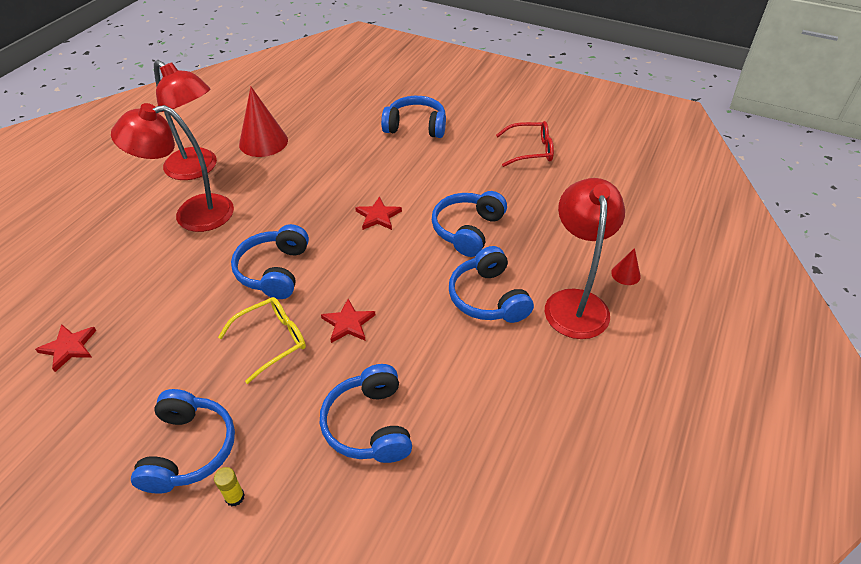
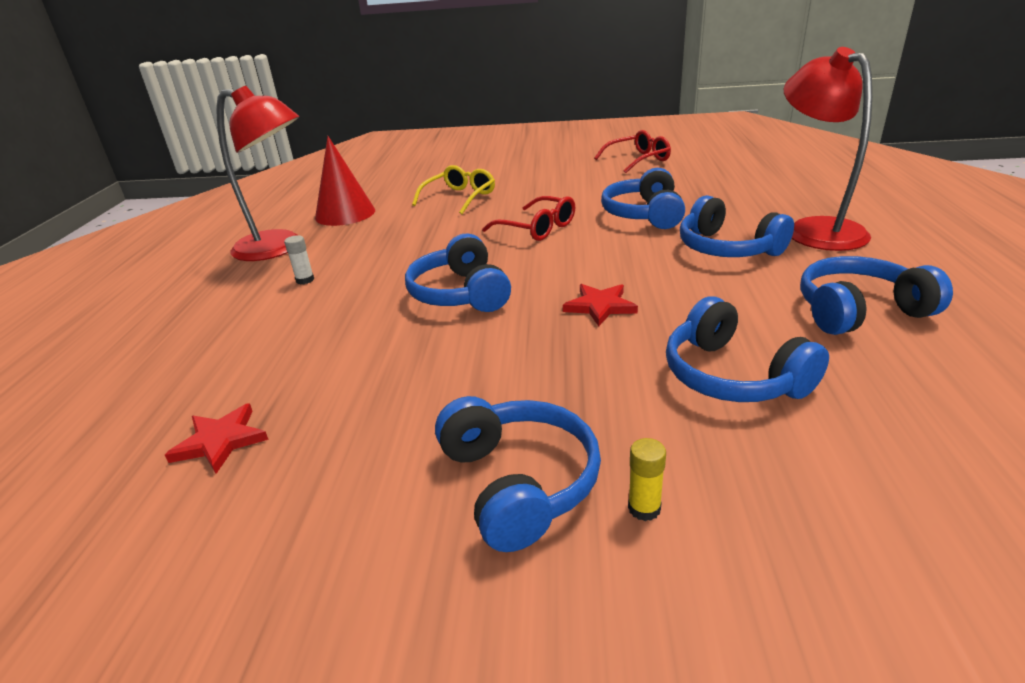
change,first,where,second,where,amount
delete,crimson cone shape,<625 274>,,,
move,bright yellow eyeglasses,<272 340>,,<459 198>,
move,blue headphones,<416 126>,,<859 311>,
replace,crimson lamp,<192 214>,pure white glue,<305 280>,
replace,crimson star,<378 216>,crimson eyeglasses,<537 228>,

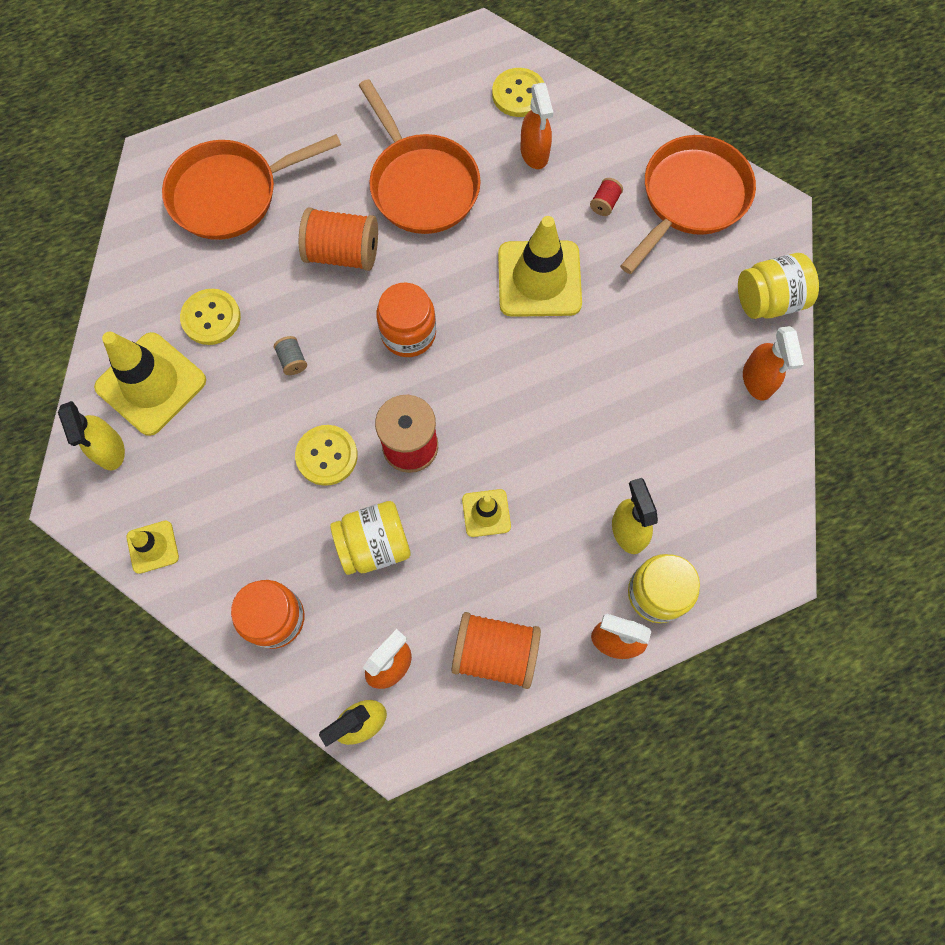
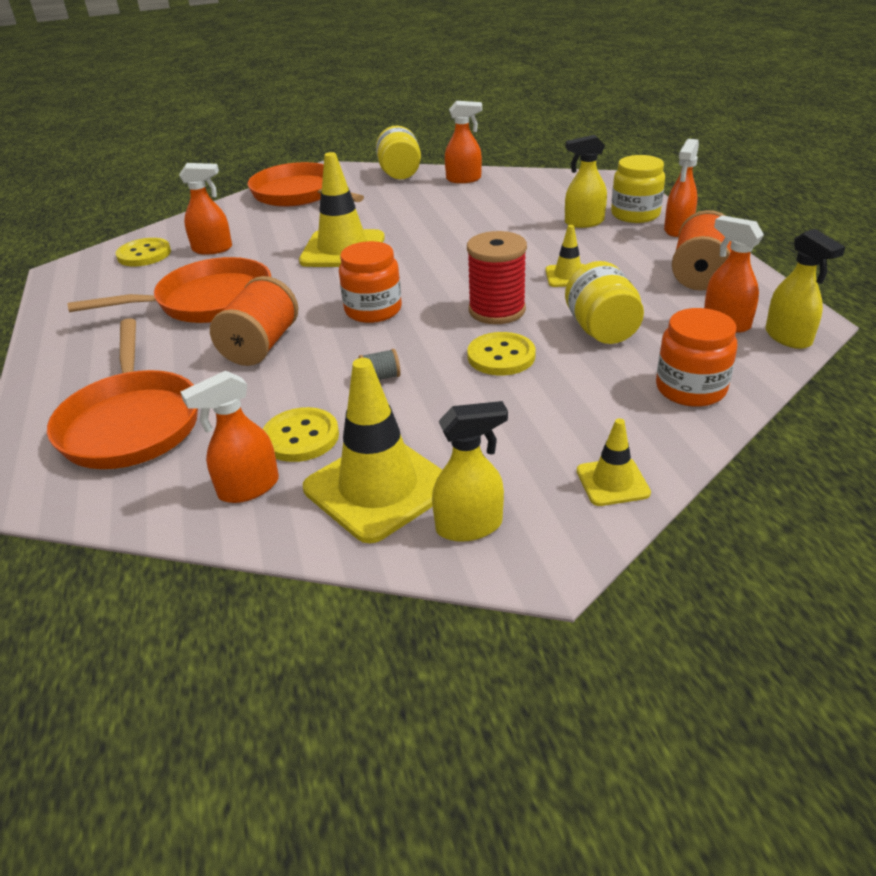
change,first,where,second,where,amount
delete,crimson reel of thread,<604 203>,,,
insert,,,bright orange sprayer,<248 488>,

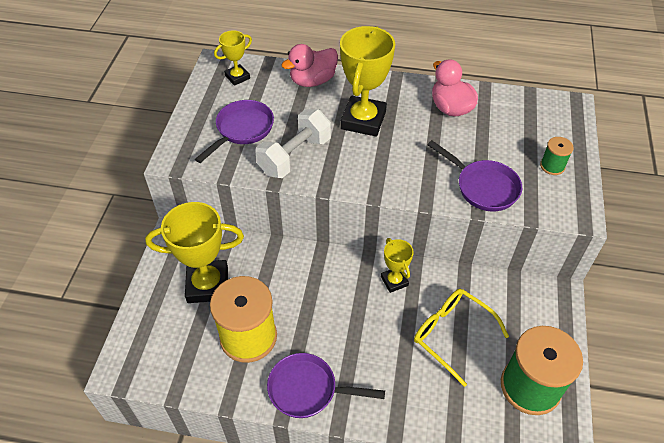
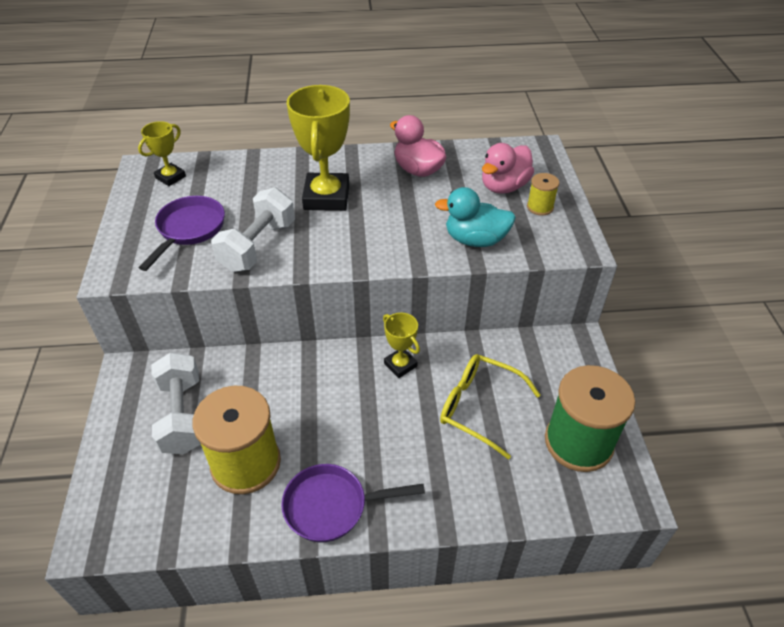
change,first,where,second,where,amount
move,rosy duck,<312 81>,,<504 186>,
replace,bright yellow award cup,<208 285>,pure white dumbbell,<182 415>,
replace,purple pan,<483 187>,turquoise duck,<475 240>,
recolor,leaf-green reel of thread,<552 166>,bright yellow reel of thread,<540 207>,

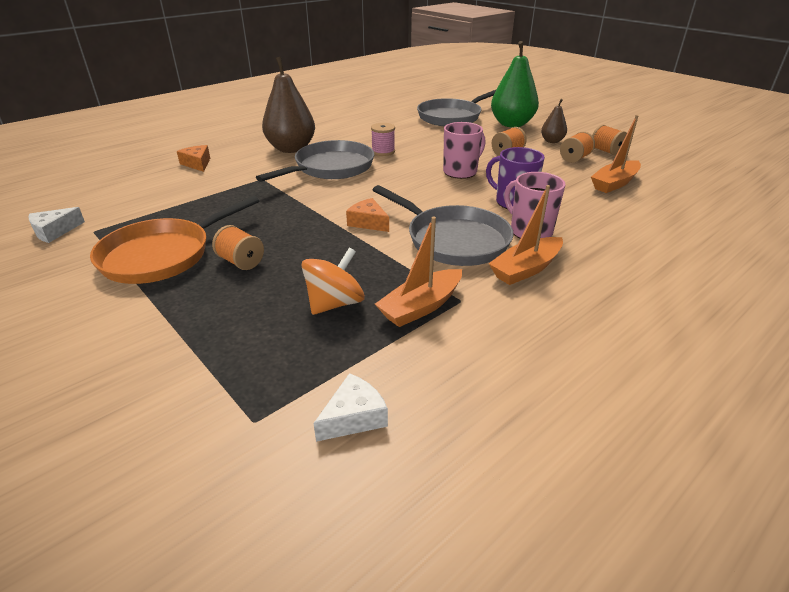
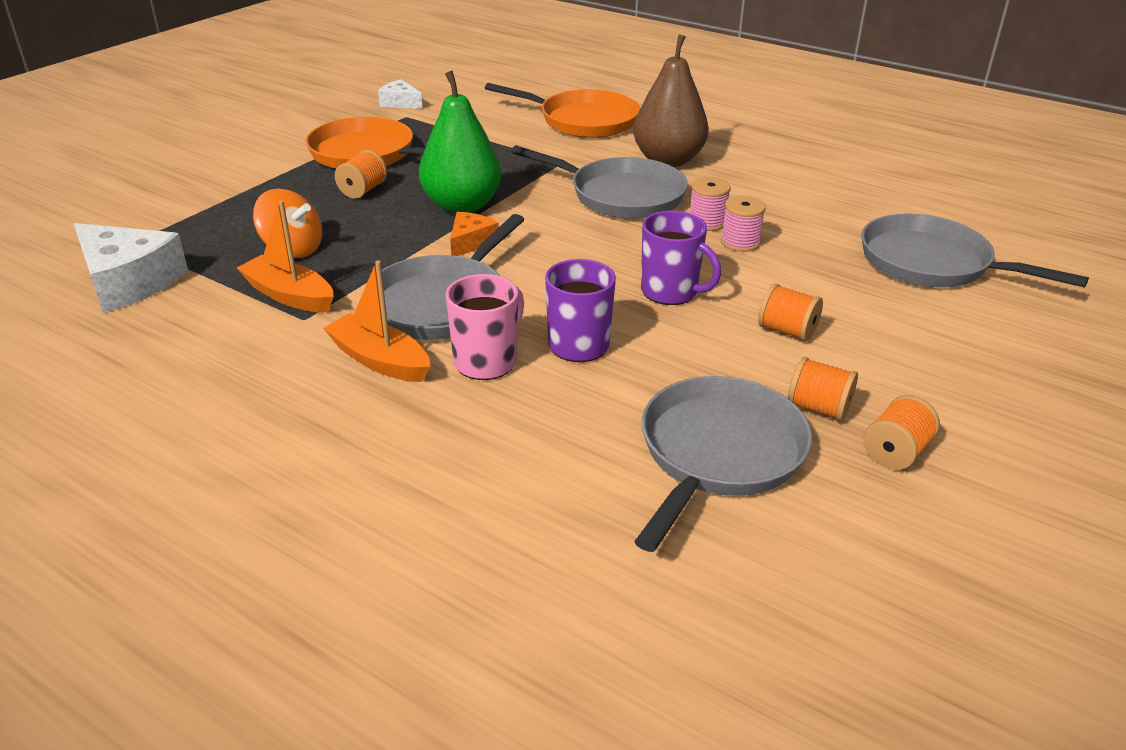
change,first,where,second,where,amount
delete,russet pear,<552 141>,,,
insert,,,rosy reel of thread,<740 242>,
move,leaf-green pear,<511 124>,,<462 206>,
replace,bright orange cheese wedge,<197 164>,bright orange pan,<583 121>,
replace,bright orange sailboat,<614 183>,ash-grey pan,<718 454>,
recolor,rosy coffee mug,<461 172>,purple coffee mug,<671 292>,
resize,pure white cheese wedge,<354 417>,,<129 282>,x1.87

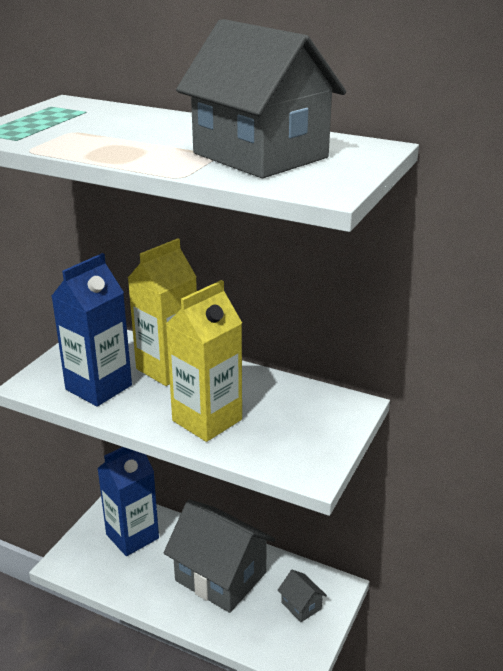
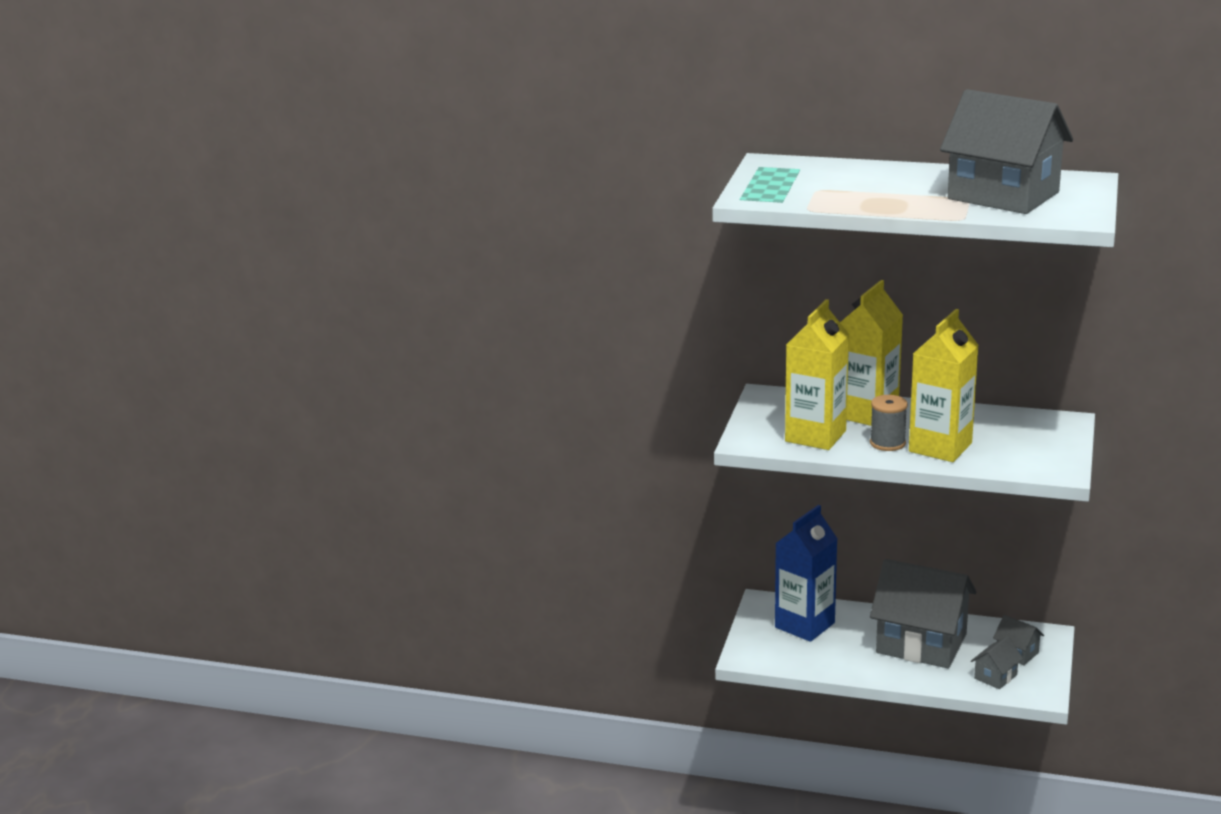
change,first,where,second,where,amount
insert,,,ash-grey reel of thread,<887 443>,
insert,,,ash-grey cottage,<995 677>,
recolor,blue milk carton,<98 387>,bright yellow milk carton,<815 436>,

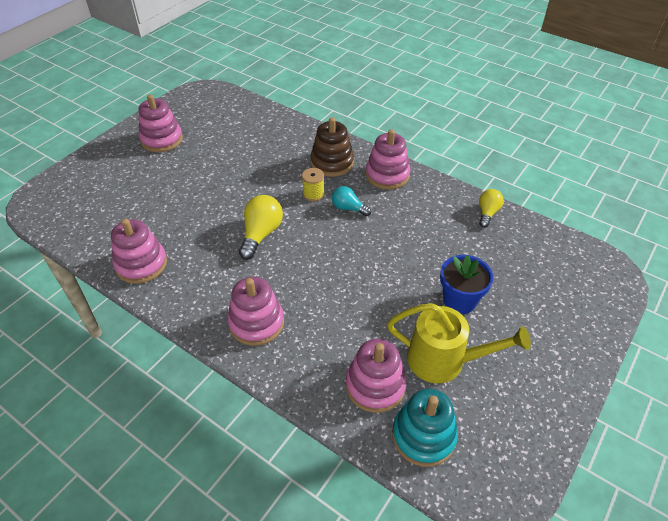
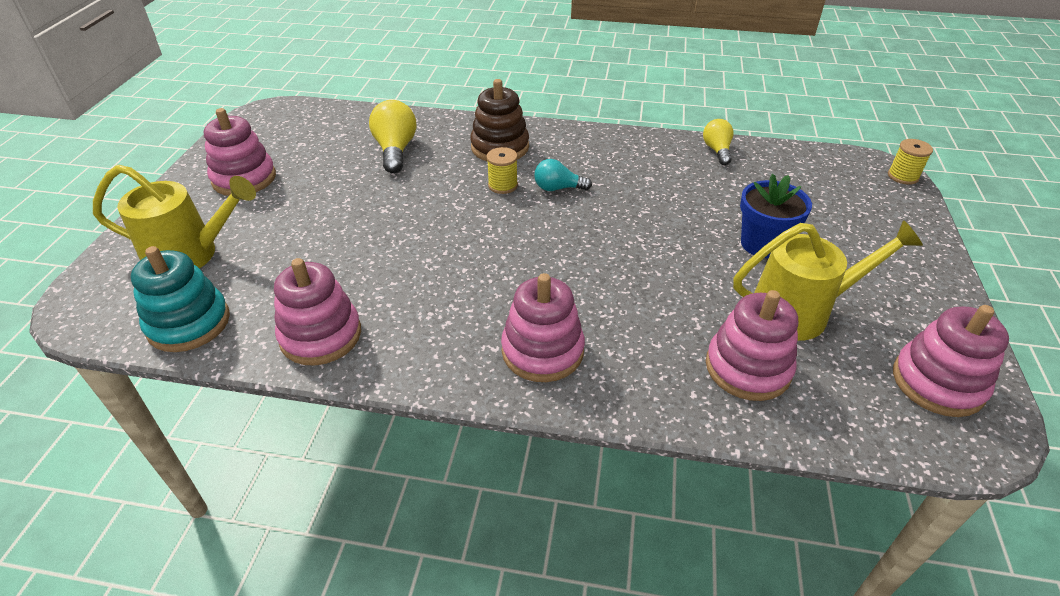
change,first,where,second,where,amount
insert,,,bright yellow sprinkling can,<191 255>,
insert,,,bright yellow reel of thread,<903 176>,
move,bright yellow bulb,<261 234>,,<395 150>,
move,rosy ring stacker,<387 175>,,<937 382>,
move,turquoise ring stacker,<423 436>,,<189 323>,

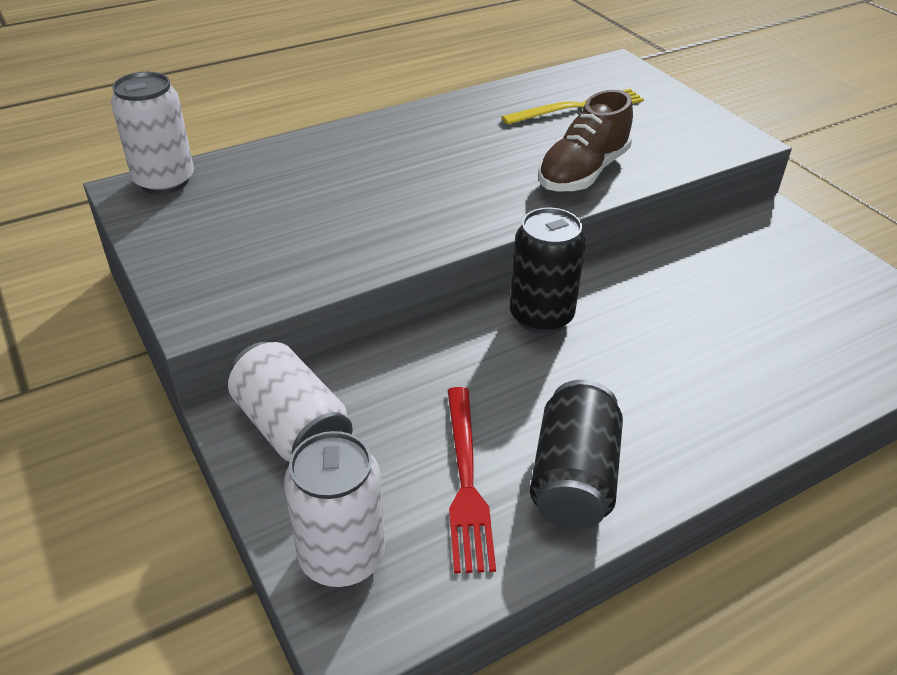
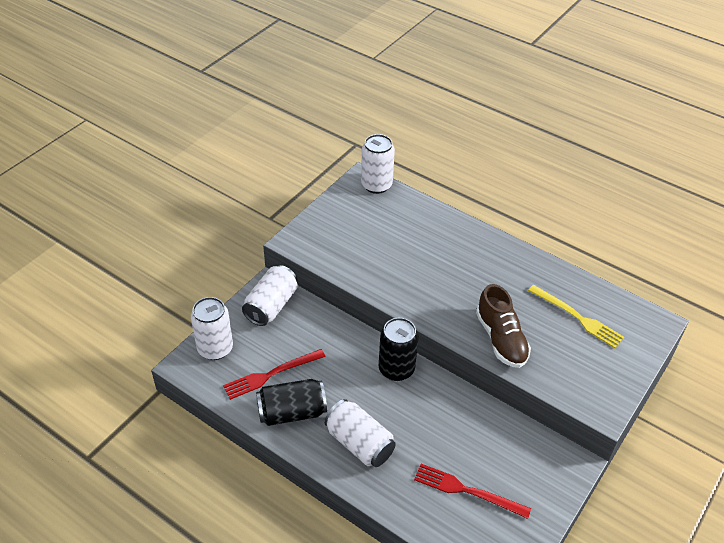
change,first,where,second,where,amount
insert,,,pure white soda can,<359 443>,
insert,,,crimson fork,<467 491>,
rotate,russet shoe,<582 172>,,<501 339>,120 degrees counterclockwise

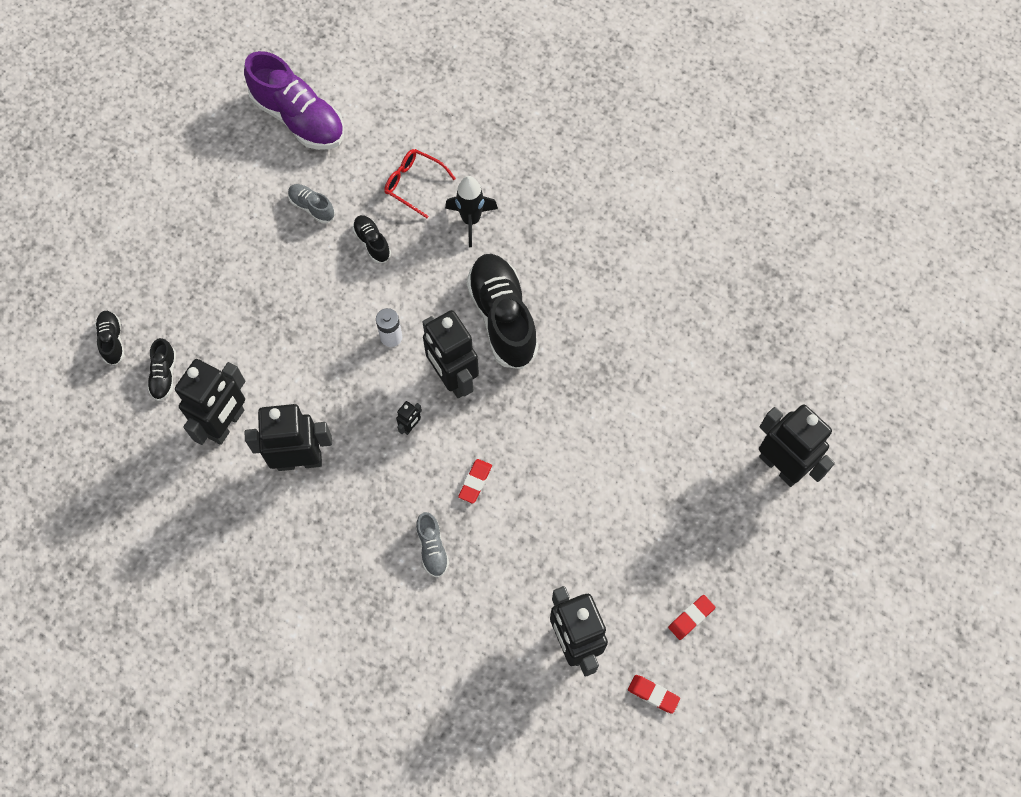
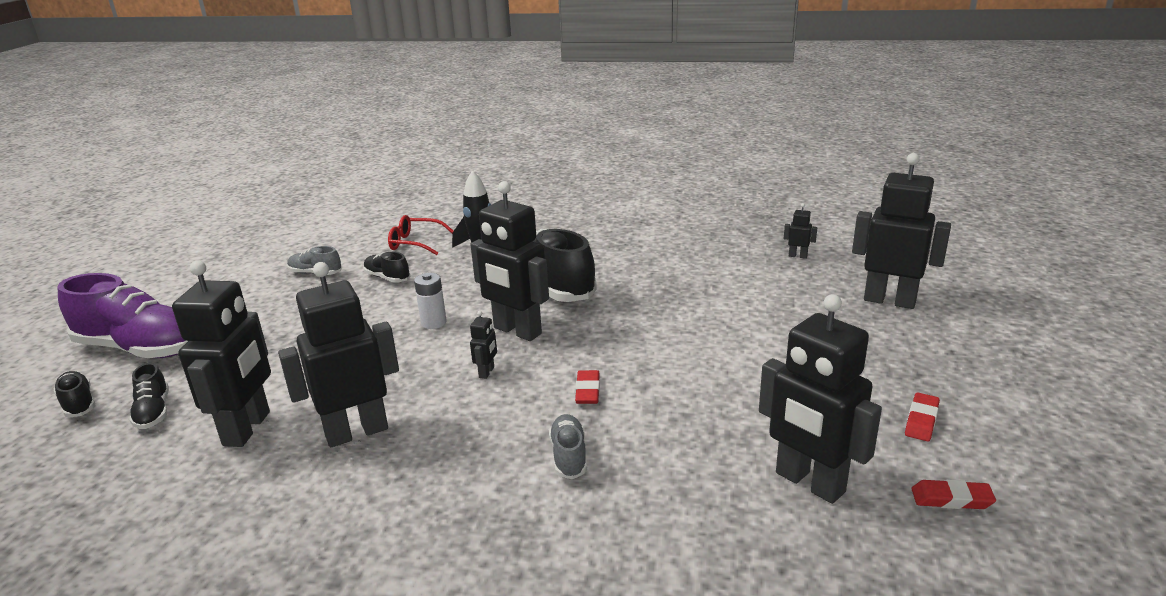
change,first,where,second,where,amount
insert,,,jet-black robot,<797 256>,
move,purple shoe,<299 119>,,<140 349>,
rotate,ash-grey shoe,<432 548>,,<569 456>,150 degrees counterclockwise

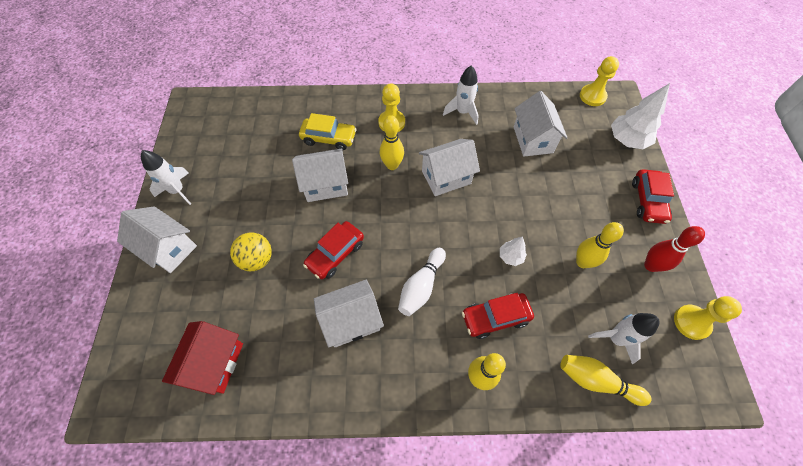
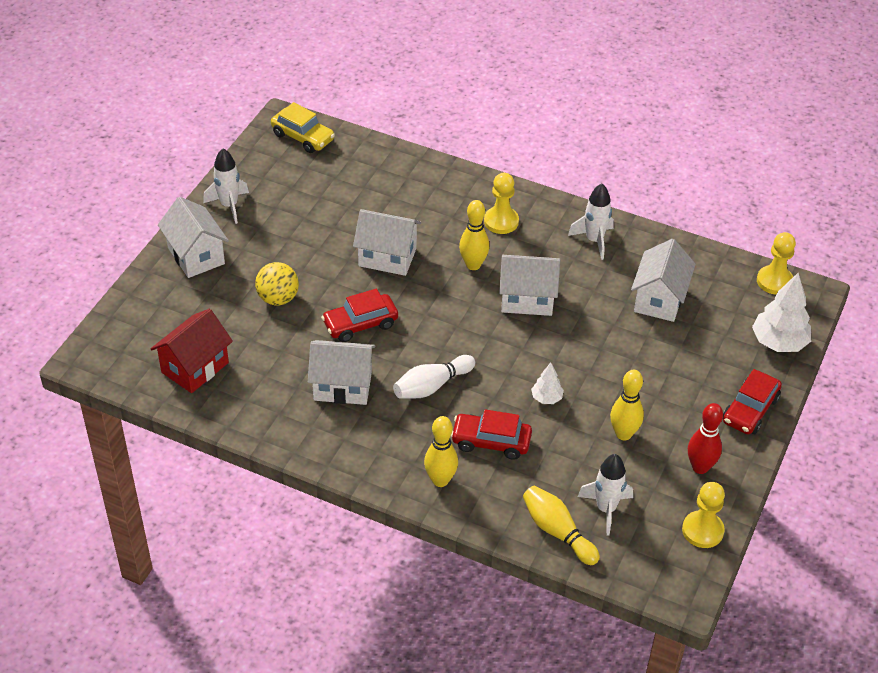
change,first,where,second,where,amount
move,bright yellow car,<329 138>,,<303 137>,

